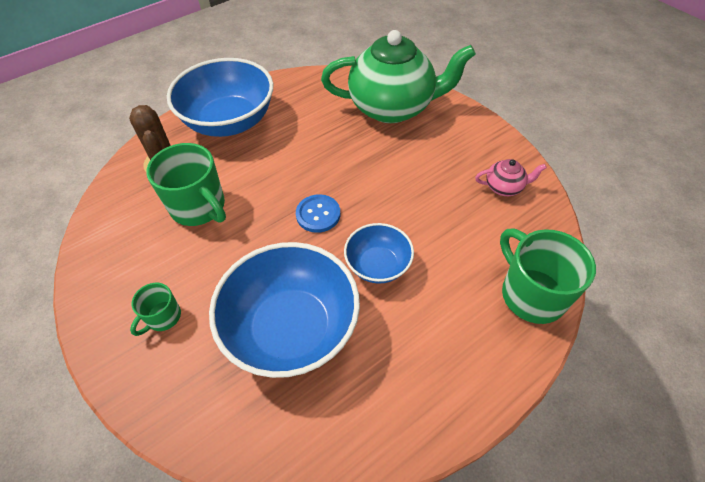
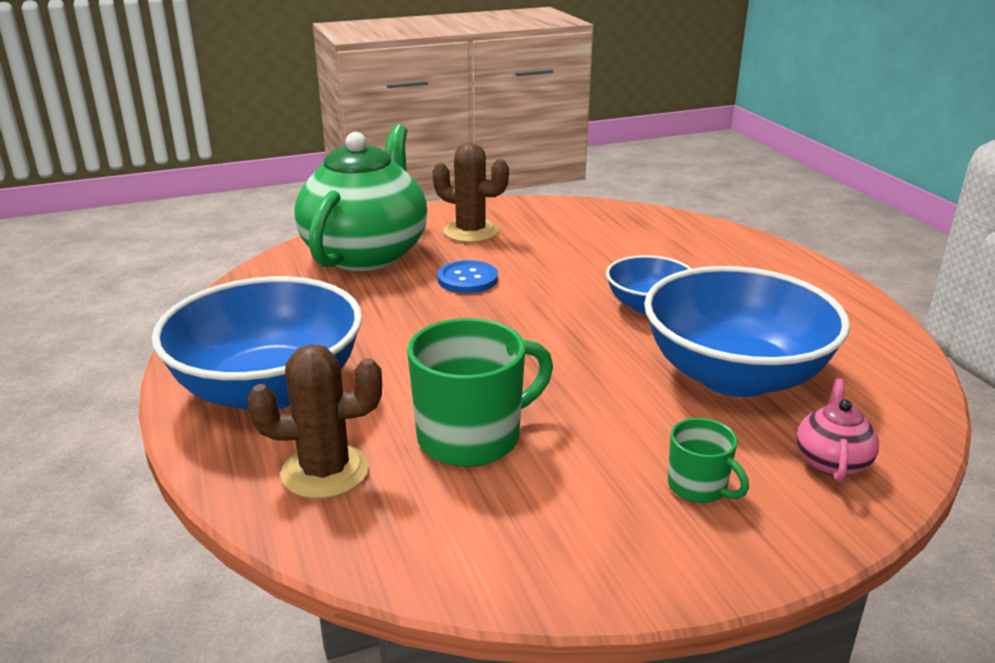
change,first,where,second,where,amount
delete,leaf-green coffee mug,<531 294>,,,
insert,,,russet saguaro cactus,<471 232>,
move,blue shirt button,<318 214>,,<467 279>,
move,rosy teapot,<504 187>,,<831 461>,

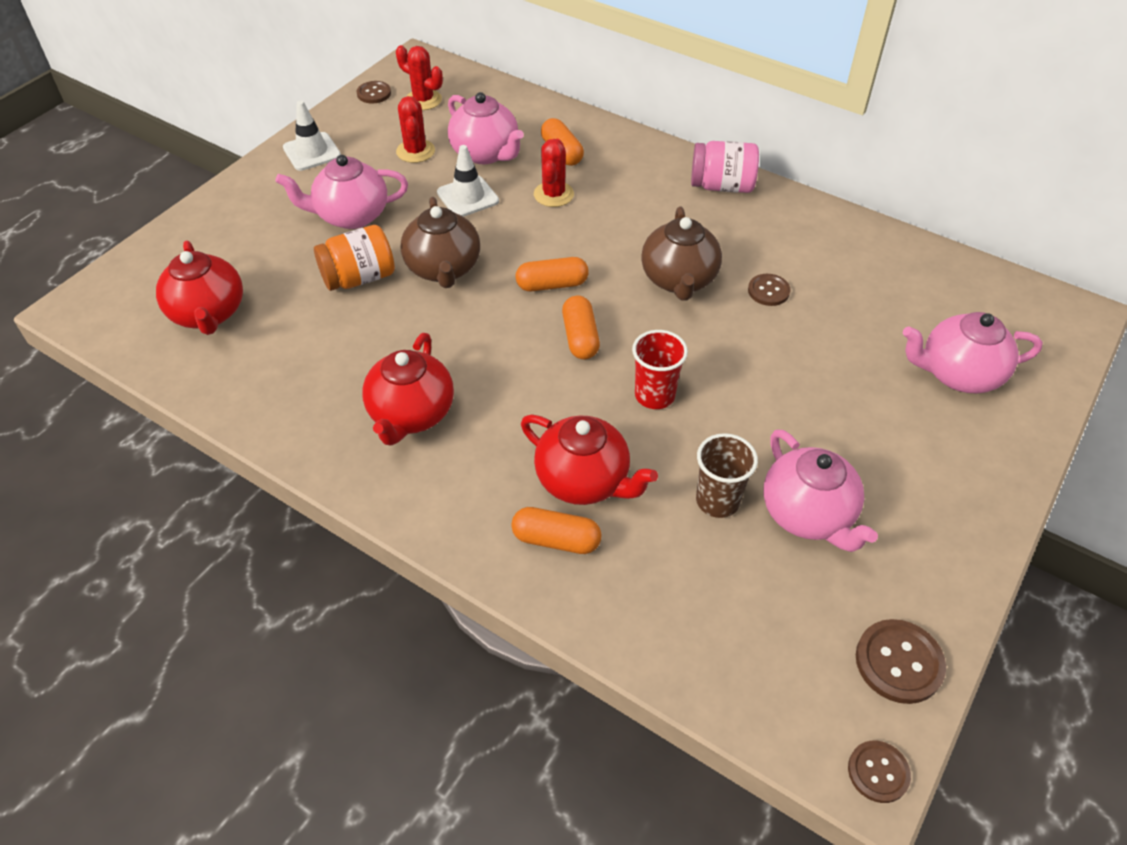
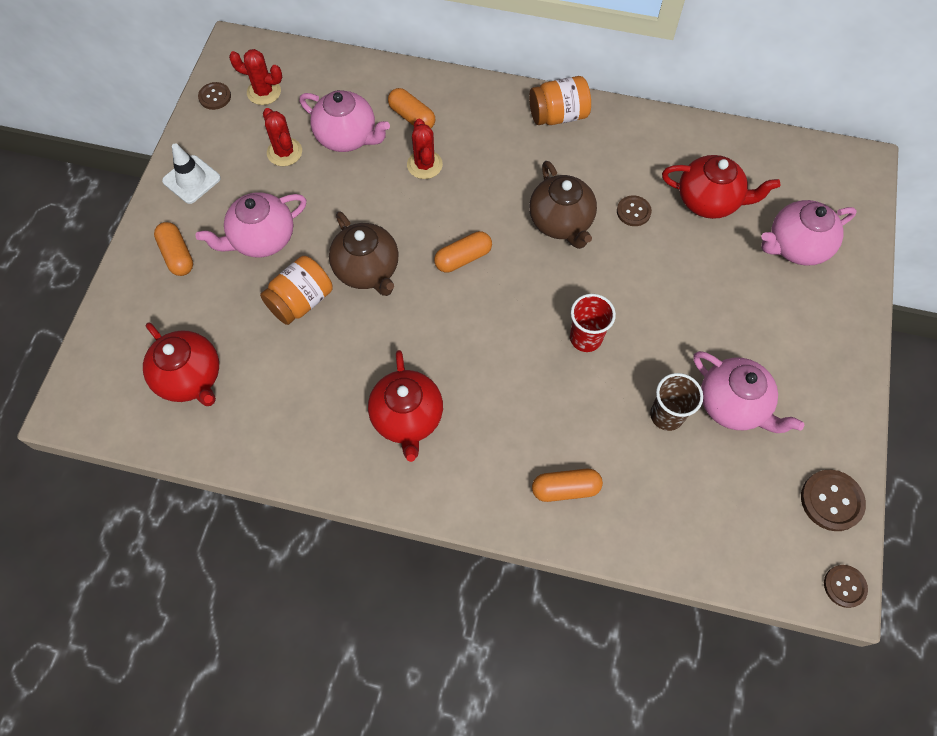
change,first,where,second,where,amount
delete,pure white road cone,<468 197>,,,
move,crimson teapot,<584 481>,,<709 201>,
move,bright orange capsule,<580 337>,,<177 255>,
recolor,rosy jam jar,<722 186>,bright orange jam jar,<558 115>,

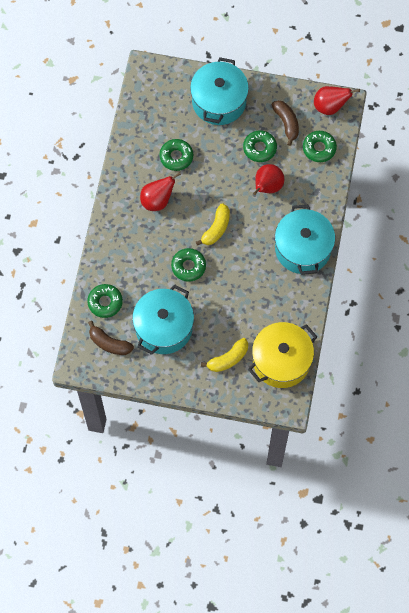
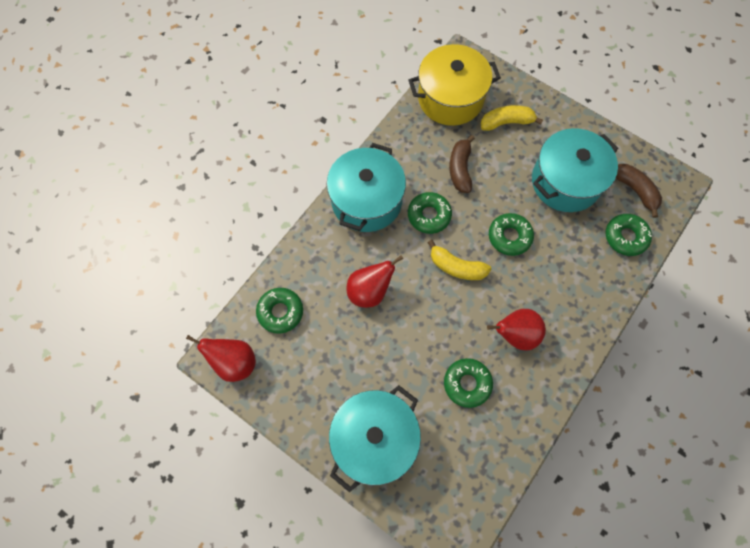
change,first,where,second,where,amount
move,leaf-green glazed donut,<259 148>,,<429 215>,
move,russet banana,<286 123>,,<460 169>,
rotate,bright yellow banana,<216 228>,,<456 267>,120 degrees counterclockwise

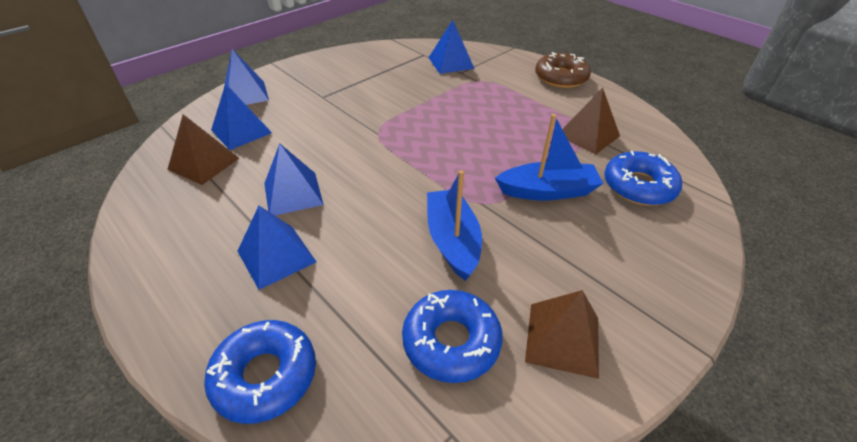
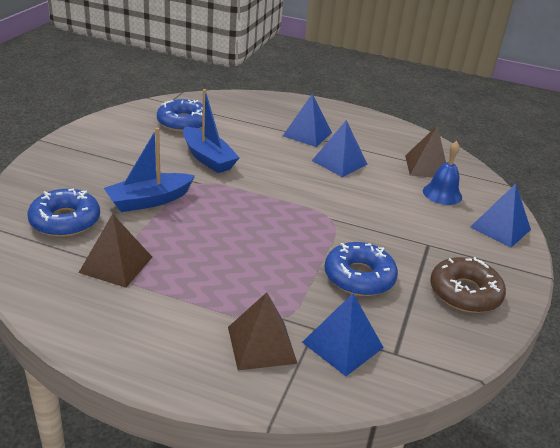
change,first,where,second,where,amount
move,blue glazed donut,<265 376>,,<359 277>,
move,russet pyramid,<562 339>,,<261 344>,
move,russet glazed donut,<561 77>,,<465 293>,
replace,blue pyramid,<241 131>,blue school bell,<442 194>,

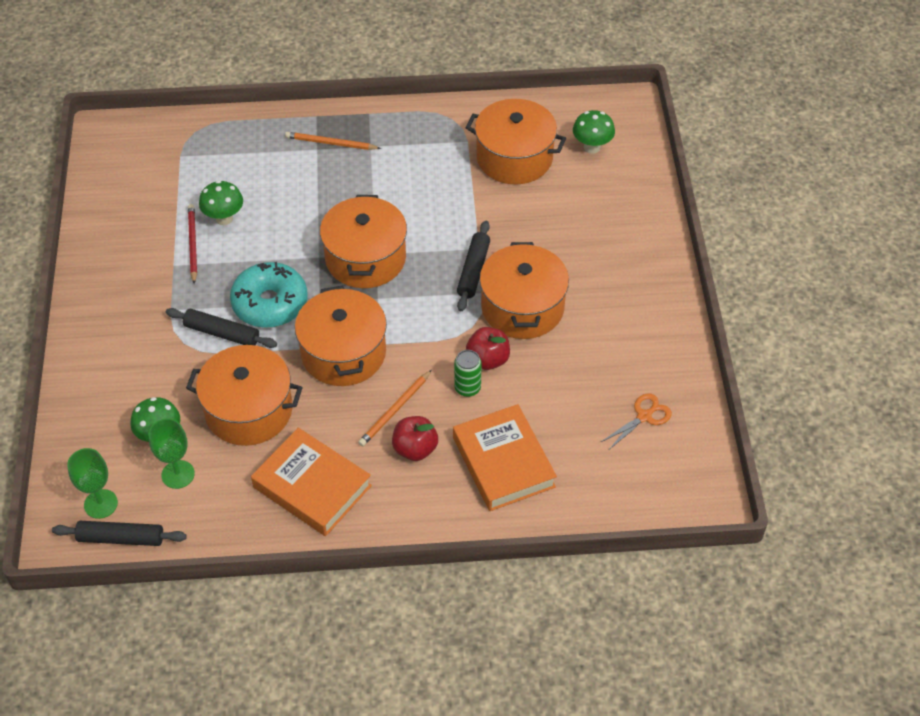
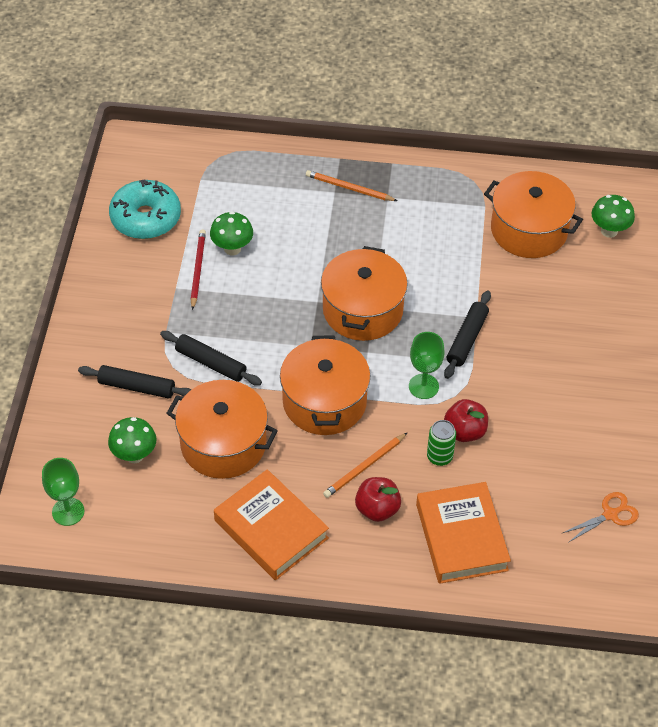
change,first,where,second,where,amount
delete,bright orange cooking pot,<522 307>,,,
move,jet-black rolling pin,<121 538>,,<137 387>,
move,leaf-green goblet,<178 474>,,<423 386>,
move,turquoise glazed donut,<270 303>,,<146 218>,

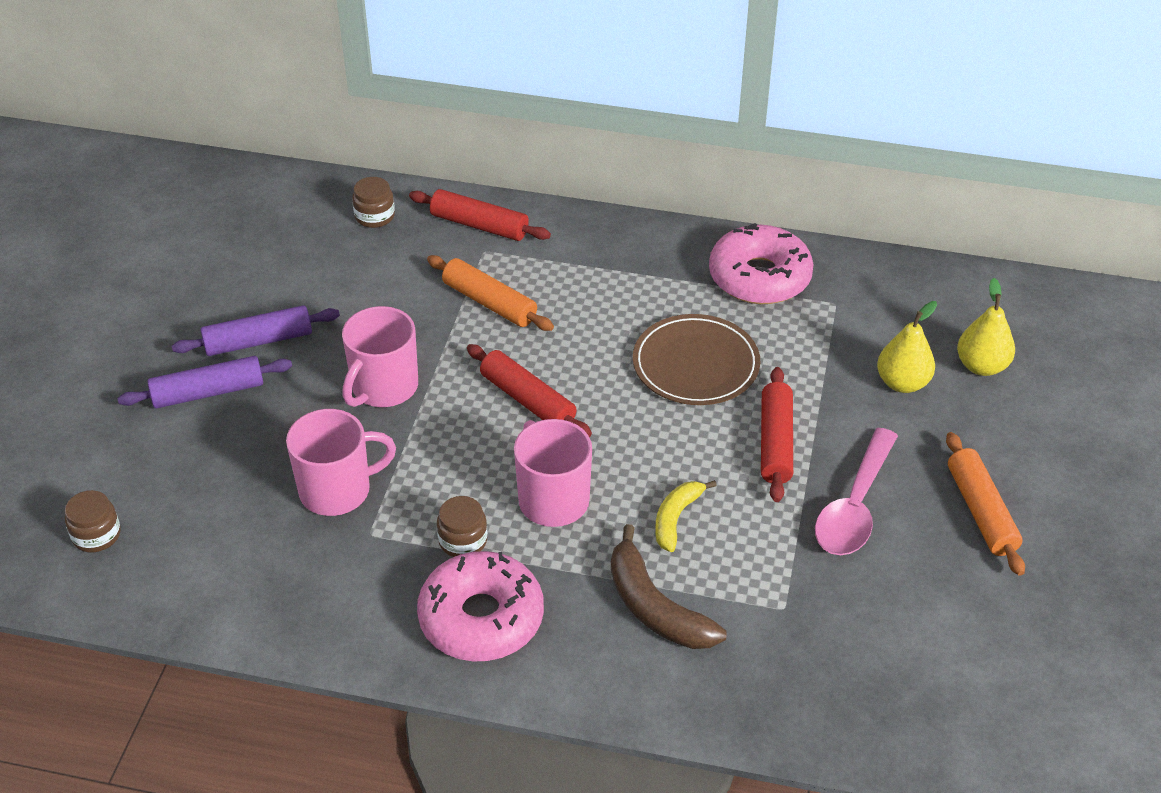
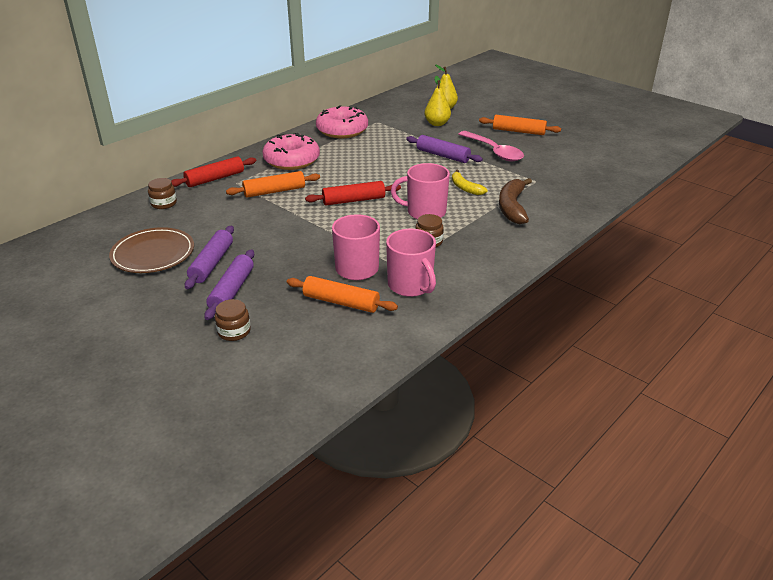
change,first,where,second,where,amount
insert,,,bright orange rolling pin,<341 302>,
move,russet jam jar,<96 535>,,<234 331>,
move,rosy coffee mug,<383 387>,,<411 285>,
move,rosy glazed donut,<481 618>,,<291 160>,
move,russet plate,<695 364>,,<153 254>,
recolor,crimson rolling pin,<775 442>,purple rolling pin,<443 155>,
rotate,russet banana,<654 607>,,<512 207>,105 degrees clockwise

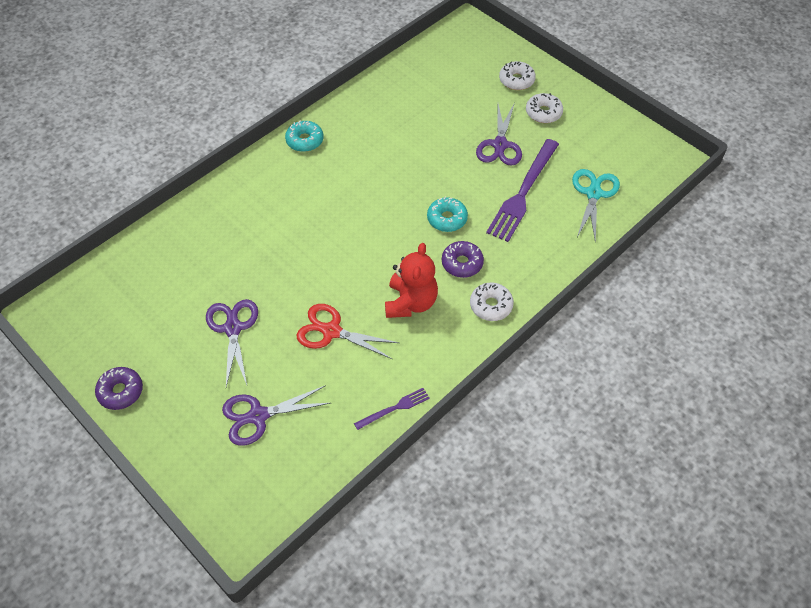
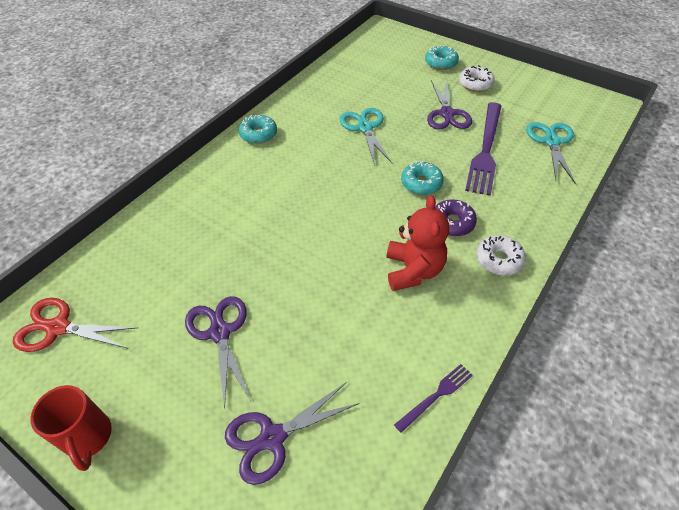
change,first,where,second,where,amount
insert,,,turquoise scissors,<365 128>,
move,crimson scissors,<331 331>,,<58 328>,
replace,purple glazed donut,<121 391>,crimson coffee mug,<88 438>,
recolor,pure white glazed donut,<516 80>,turquoise glazed donut,<441 63>,

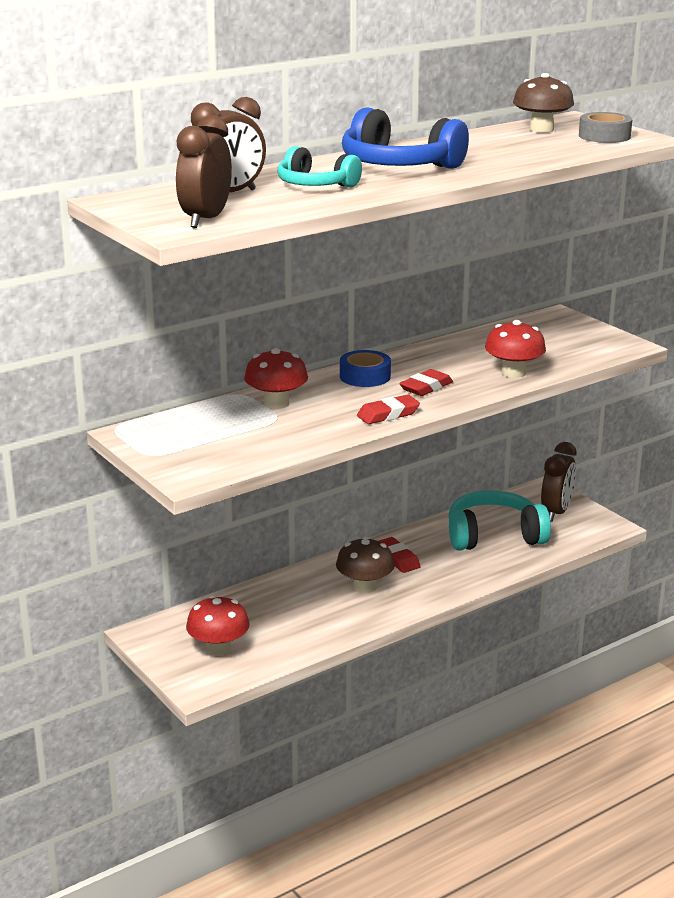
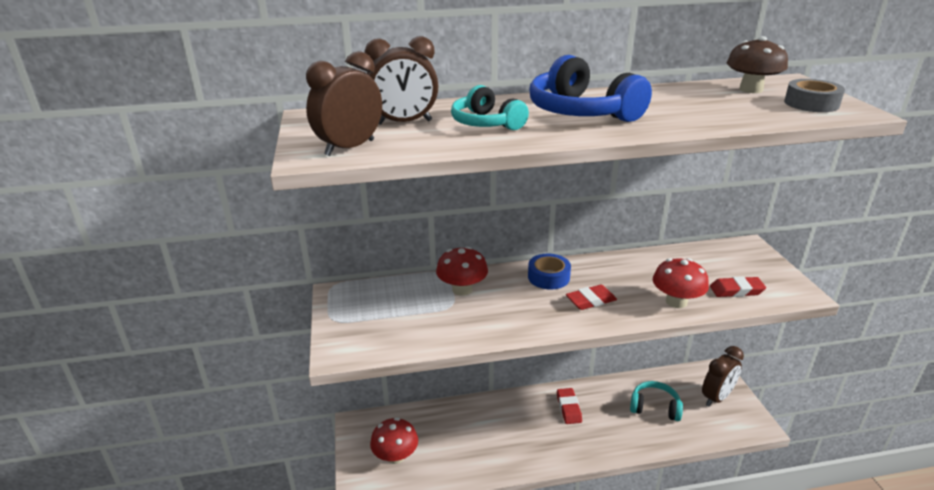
change,first,where,second,where,amount
delete,russet mushroom,<364 586>,,,
move,crimson pencil eraser,<388 414>,,<736 290>,
resize,turquoise headphones,<494 536>,,<654 407>,x0.63

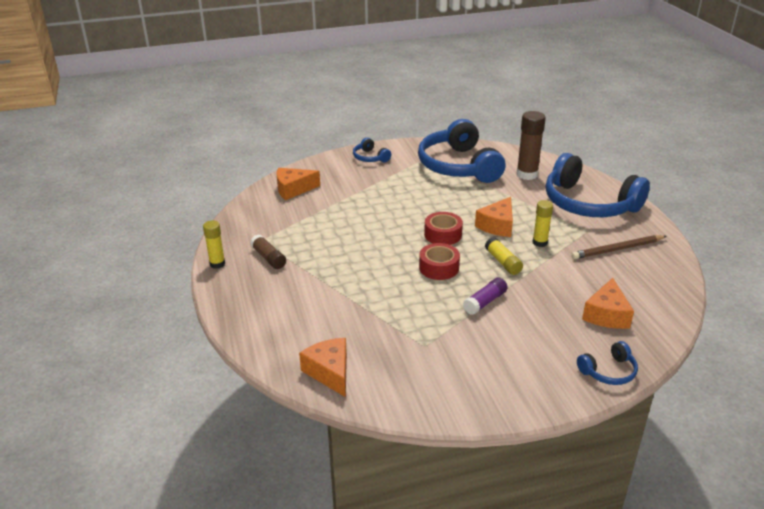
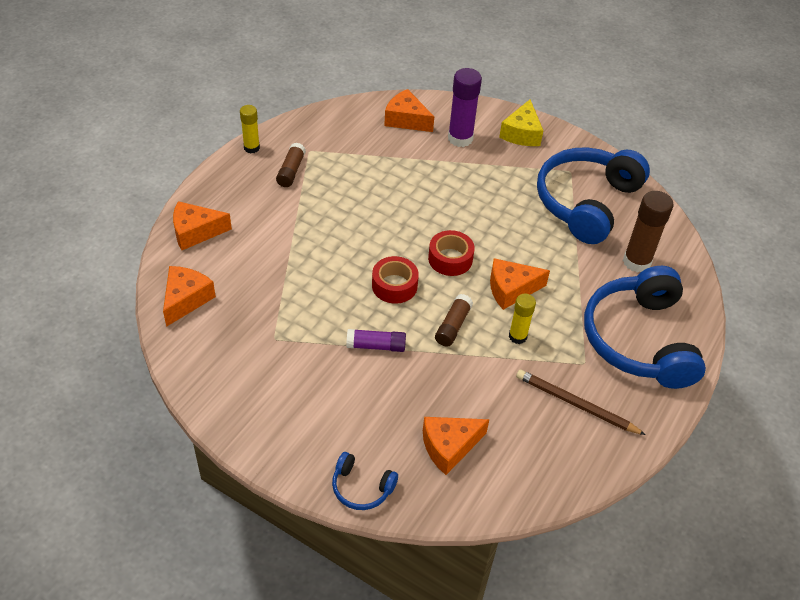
change,first,where,second,where,amount
insert,,,bright orange cheese wedge,<196 232>,
insert,,,purple glue,<460 138>,
replace,blue headphones,<370 157>,bright yellow cheese wedge,<521 133>,
recolor,bright yellow glue,<503 262>,russet glue,<453 326>,

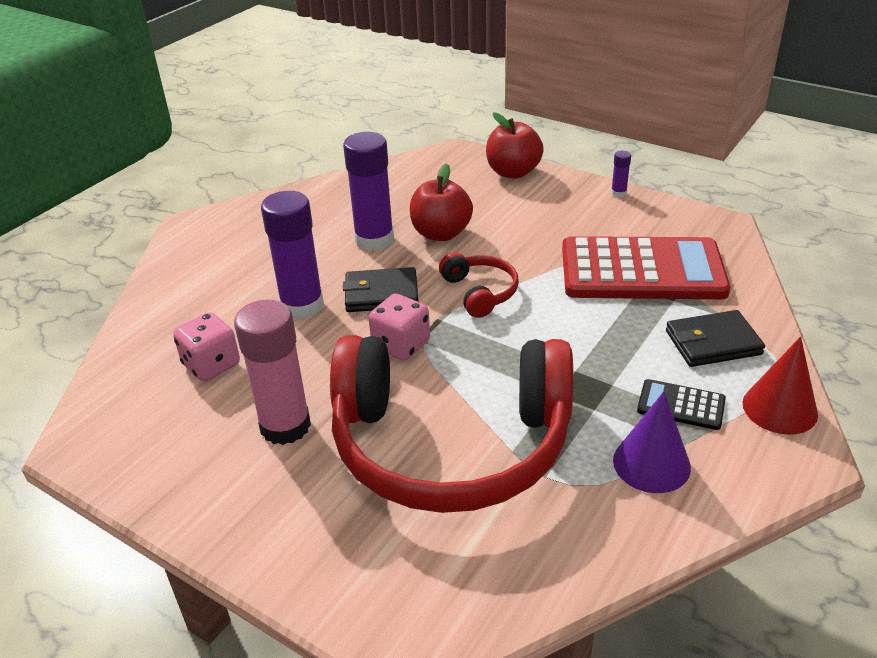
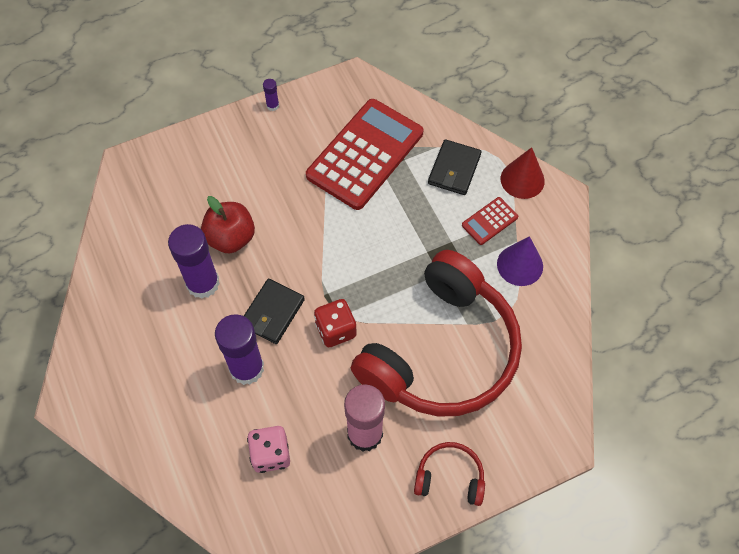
change,first,where,second,where,amount
delete,crimson apple fruit,<513 172>,,,
move,crimson headphones,<480 292>,,<450 477>,
recolor,rosy die,<401 345>,crimson die,<336 330>,
recolor,jet-black calculator,<681 405>,crimson calculator,<489 221>,

